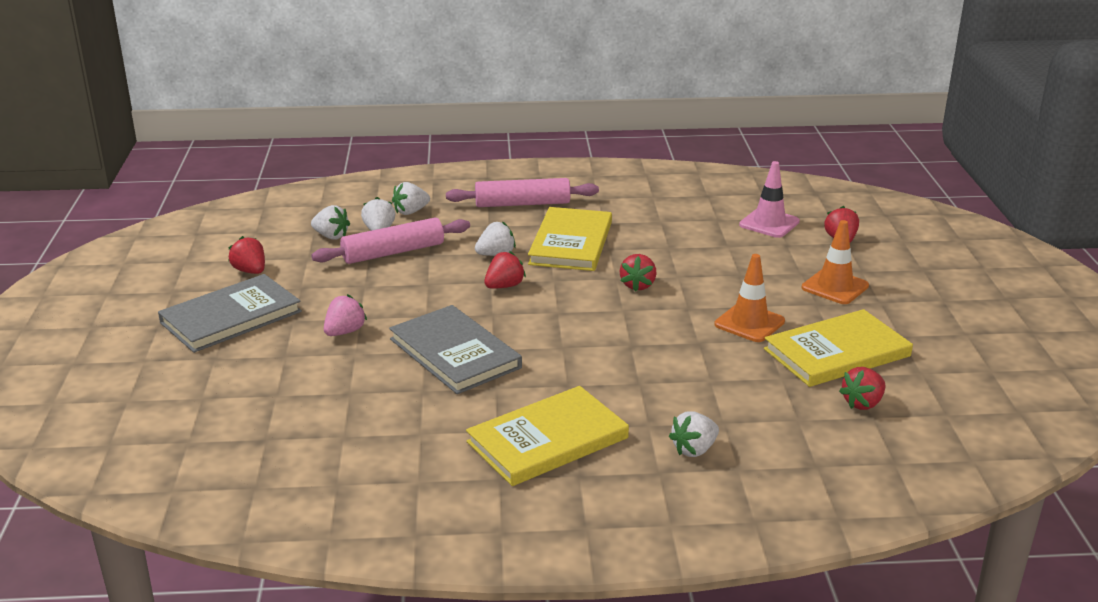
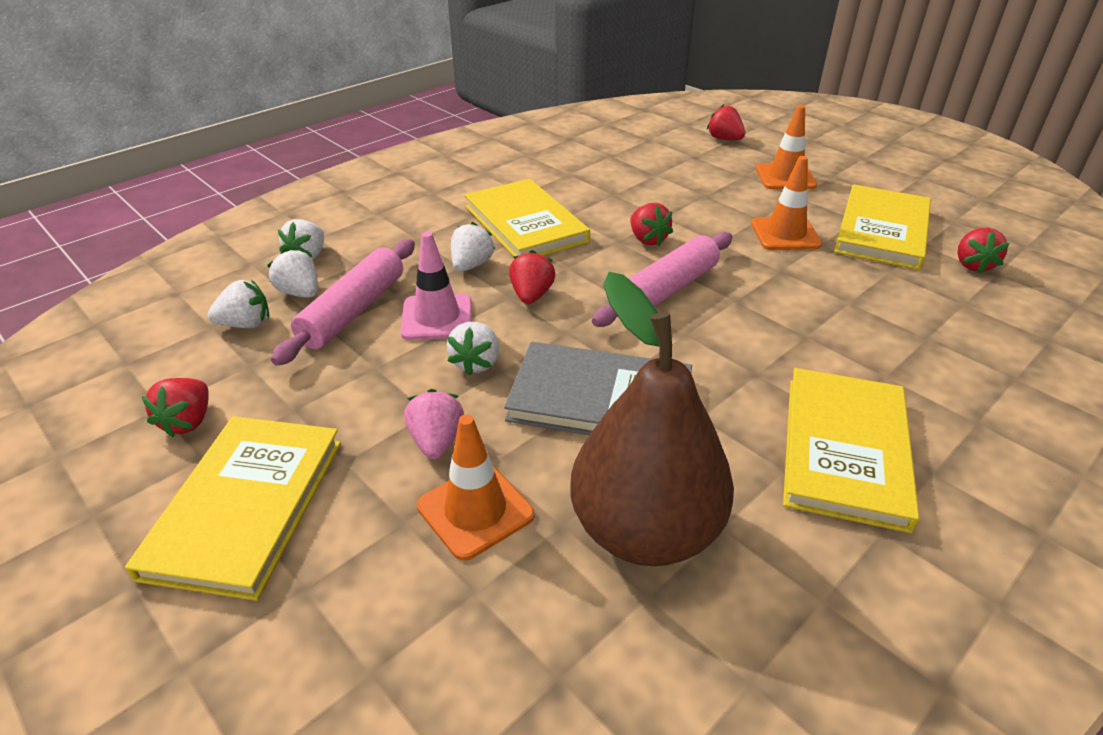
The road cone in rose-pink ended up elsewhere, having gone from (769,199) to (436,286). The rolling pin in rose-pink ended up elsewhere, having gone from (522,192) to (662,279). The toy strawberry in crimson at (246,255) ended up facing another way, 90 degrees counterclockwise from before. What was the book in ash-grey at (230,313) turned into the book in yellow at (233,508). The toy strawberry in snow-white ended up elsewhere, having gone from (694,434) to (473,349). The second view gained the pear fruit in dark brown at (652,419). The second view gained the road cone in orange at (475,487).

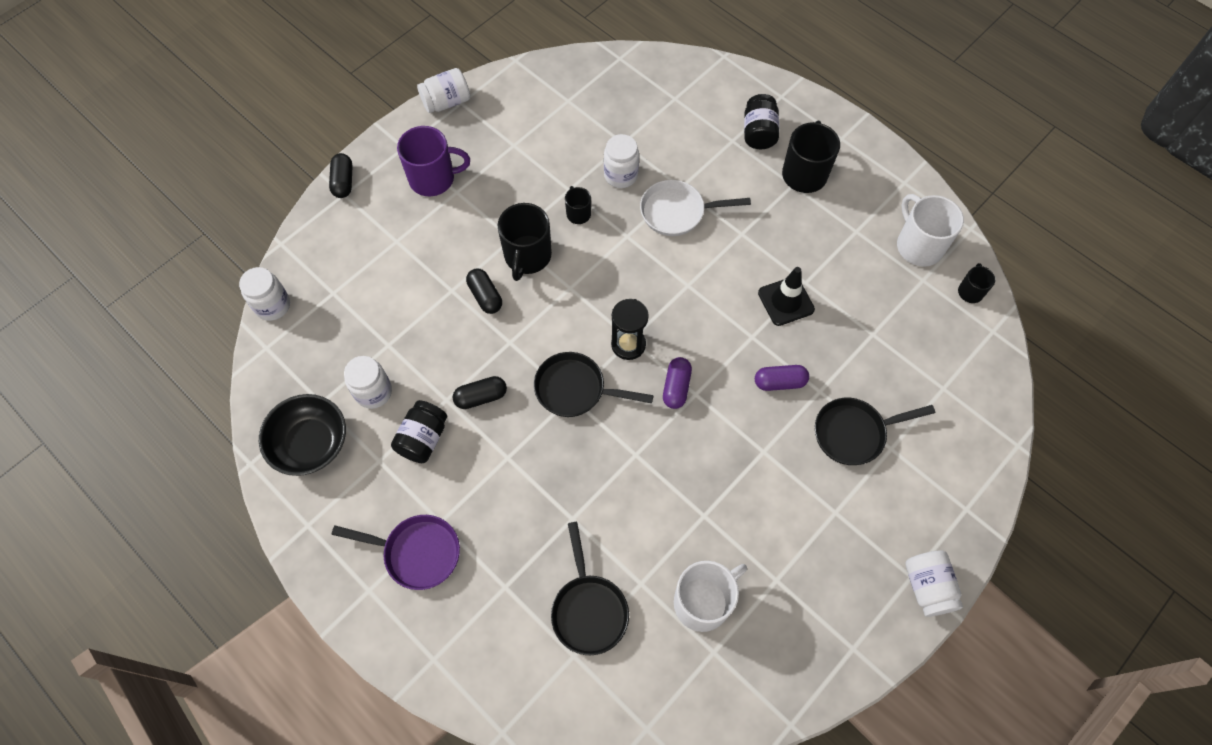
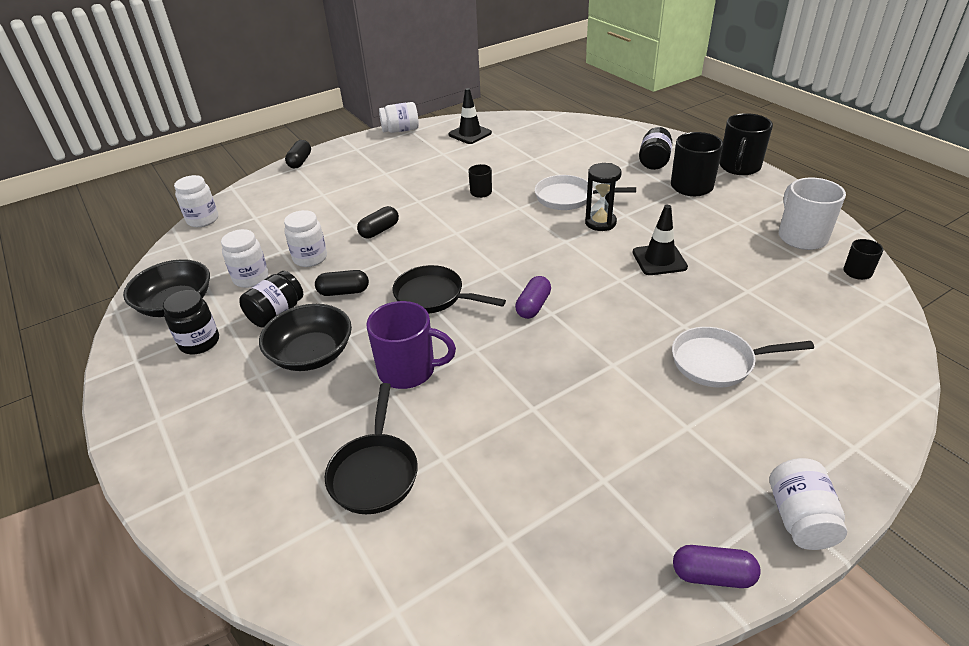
The mug in violet ended up elsewhere, having gone from (433,161) to (411,345). The preserve jar in snow-white ended up elsewhere, having gone from (621,161) to (305,238). The mug in jet-black ended up elsewhere, having gone from (525,242) to (746,144). The pill shape in jet-black at (484,291) ended up facing another way, 60 degrees clockwise from before. The hourglass in jet-black ended up elsewhere, having gone from (630,329) to (603,197). The pill shape in violet ended up elsewhere, having gone from (782,378) to (717,566). What was the pan in jet-black at (875,431) turned into the pan in snow-white at (743,357). The second view lost the pan in violet at (396,552). The second view lost the mug in snow-white at (710,596). The second view gained the road cone in jet-black at (470,116). The second view gained the preserve jar in jet-black at (191,322). The second view gained the bowl in jet-black at (305,337).

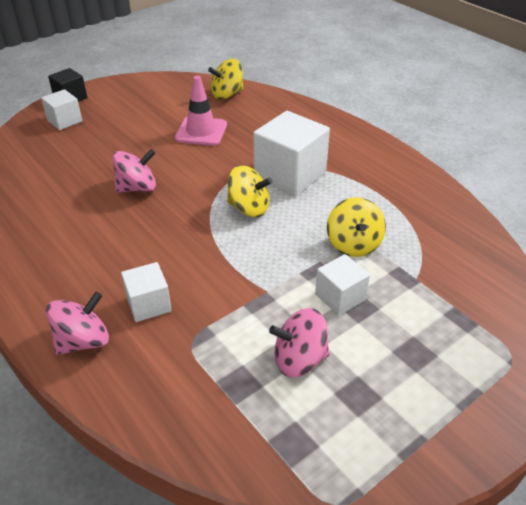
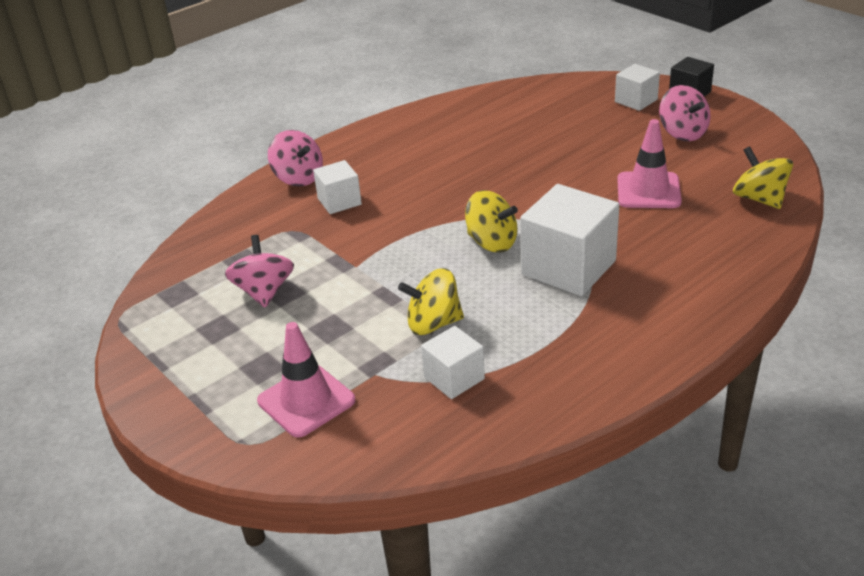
The spinning top in rose-pink ended up elsewhere, having gone from (134,171) to (685,113). The spinning top in yellow at (249,191) ended up facing another way, 75 degrees counterclockwise from before. The solid cube in snow-white ended up elsewhere, having gone from (342,285) to (453,362). The second view gained the road cone in rose-pink at (306,379).

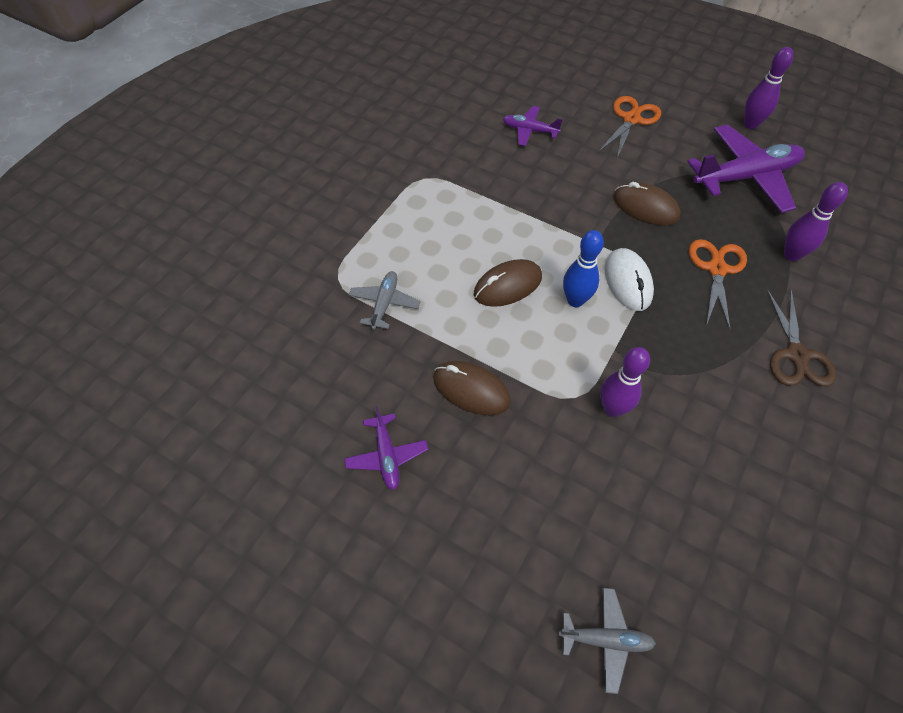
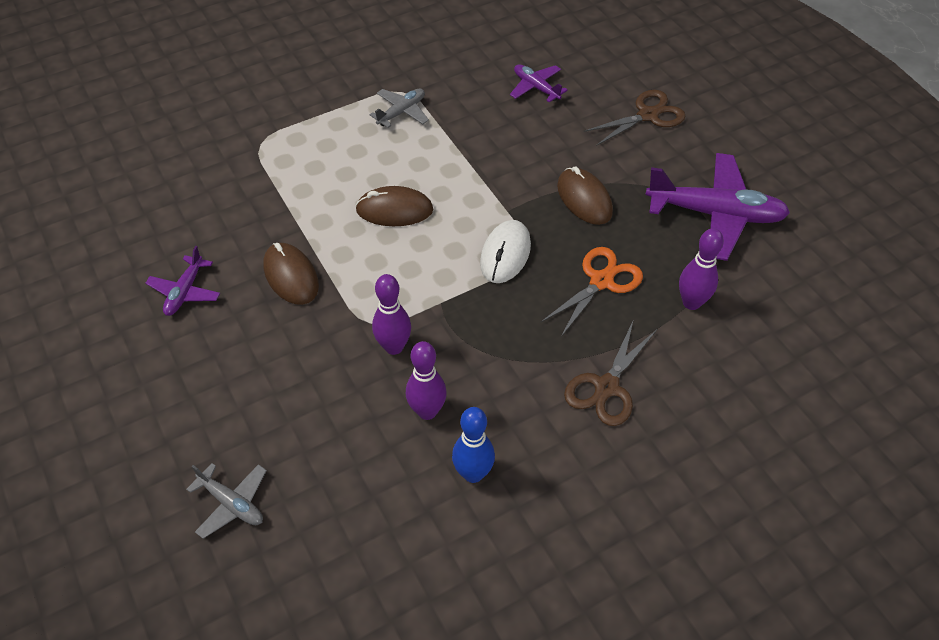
The skittle in violet ended up elsewhere, having gone from (769,88) to (426,380). What was the shears in orange at (630,127) turned into the shears in dark brown at (634,118). The skittle in royal blue ended up elsewhere, having gone from (583,268) to (473,445). The toy plane in ash-grey ended up elsewhere, having gone from (385,300) to (399,108).

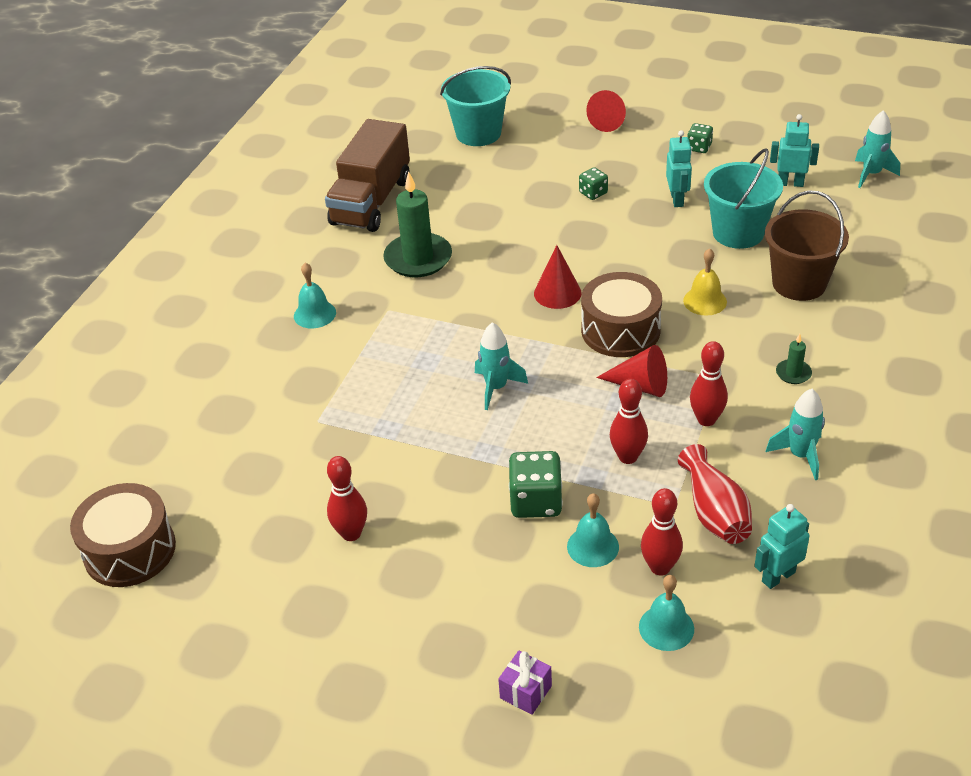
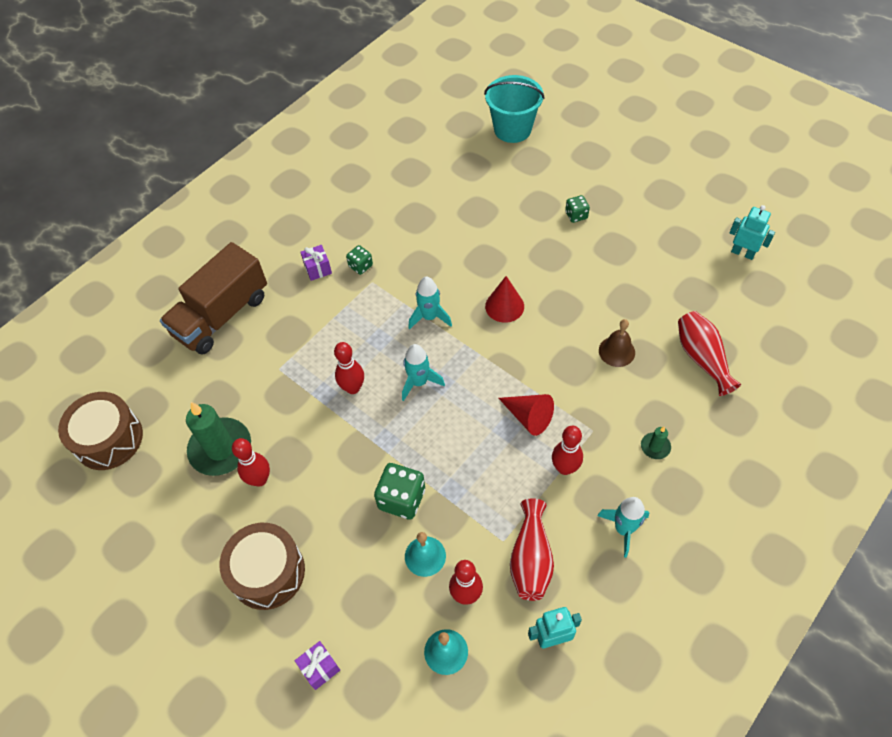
The second view lost the cone in crimson at (606,111). The spaceship in teal ended up elsewhere, having gone from (877,149) to (430,303). The lorry in dark brown ended up elsewhere, having gone from (367,175) to (213,298). The dice in emerald ended up elsewhere, having gone from (700,138) to (359,260). The second view lost the toy robot in teal at (679,168). The second view lost the pail in teal at (743,198). The pillar candle in emerald ended up elsewhere, having gone from (417,224) to (218,439). Where the pail in dark brown stood at (807,245), the flower vase in crimson came to stand at (709,353). What was the school bell in yellow at (705,282) turned into the school bell in dark brown at (617,343). Where the school bell in teal stood at (315,295), the wrapped gift in violet came to stand at (316,263). The drum in dark brown ended up elsewhere, having gone from (621,314) to (262,566). The skittle in crimson ended up elsewhere, having gone from (629,421) to (349,368).

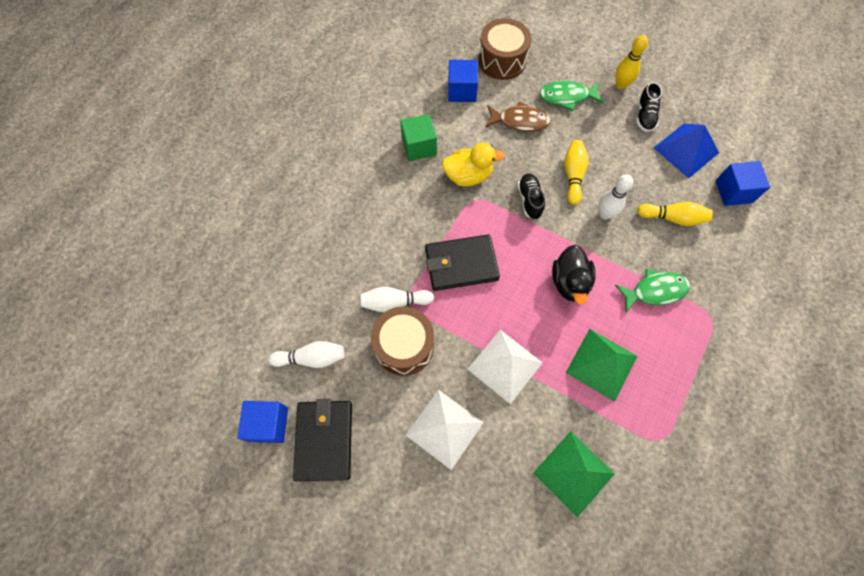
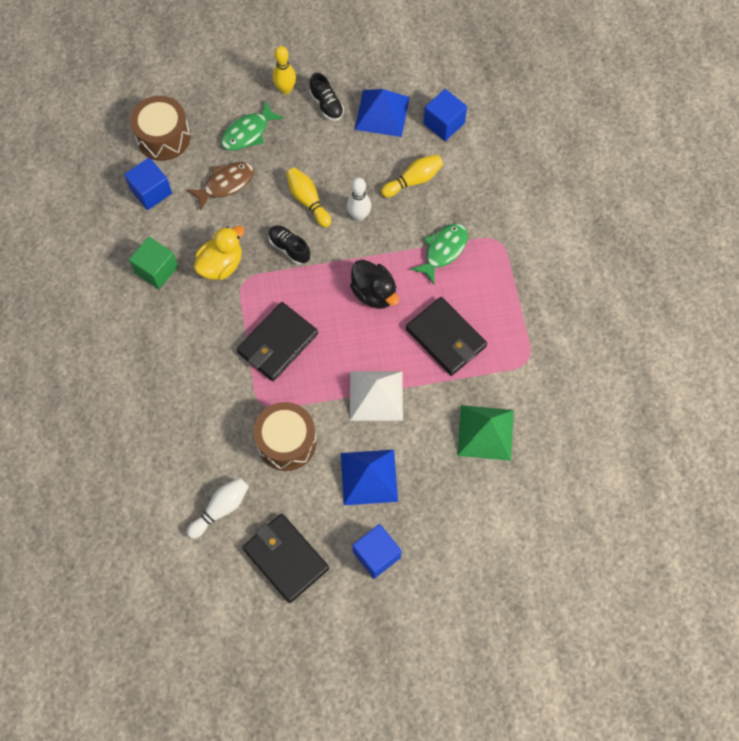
The second view lost the skittle in snow-white at (397,299). Where the solid pyramid in emerald stood at (602,365), the billfold in jet-black came to stand at (446,336). What was the solid pyramid in snow-white at (445,430) turned into the solid pyramid in royal blue at (369,477). The solid cube in royal blue ended up elsewhere, having gone from (262,422) to (377,551).

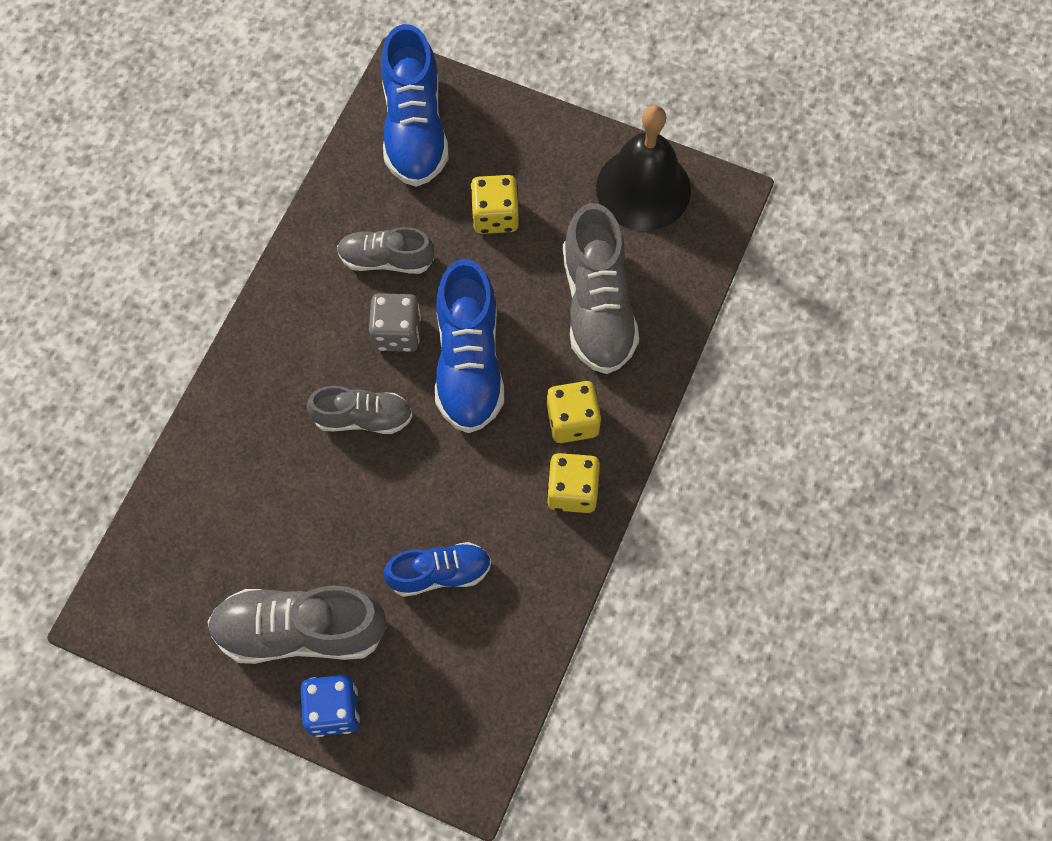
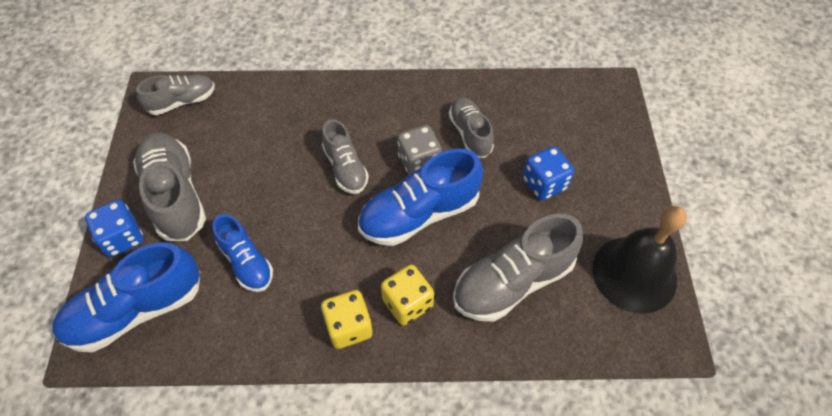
The sneaker in royal blue ended up elsewhere, having gone from (415,105) to (126,297). What was the dice in yellow at (495,204) turned into the dice in royal blue at (548,173). The second view gained the sneaker in ash-grey at (175,94).

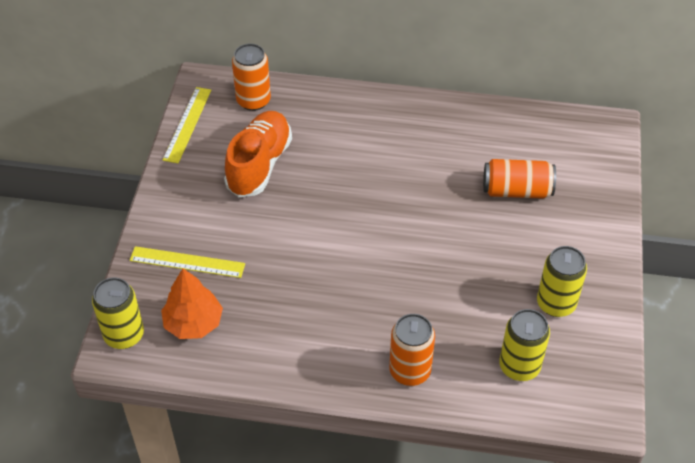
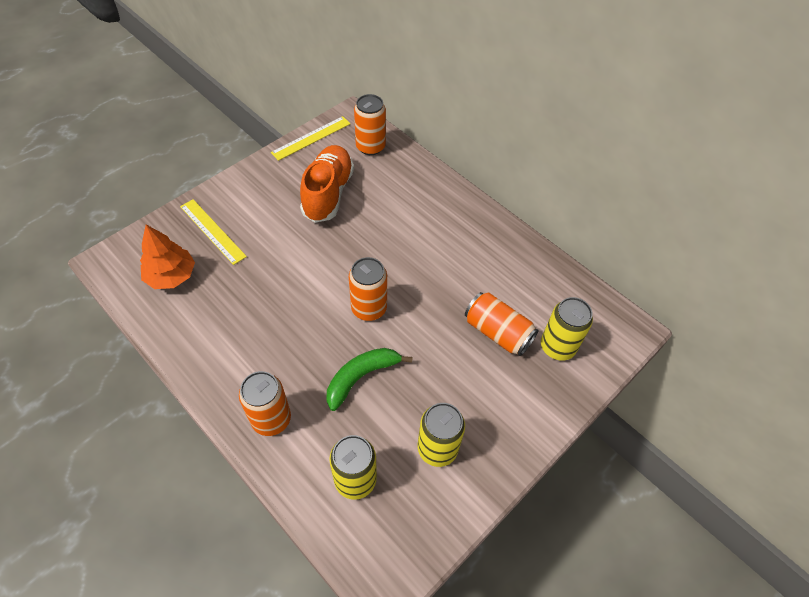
The sneaker in orange at (258,154) ended up facing another way, 45 degrees counterclockwise from before. The can in yellow ended up elsewhere, having gone from (118,313) to (567,329). The second view gained the can in orange at (368,289). The second view gained the banana in emerald at (369,379).

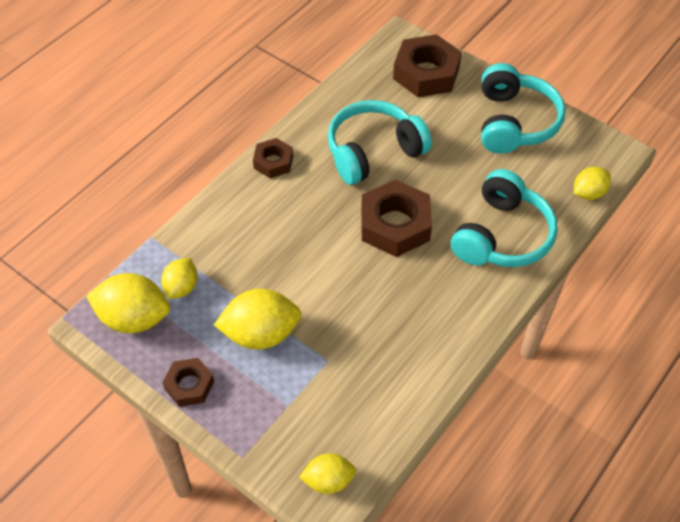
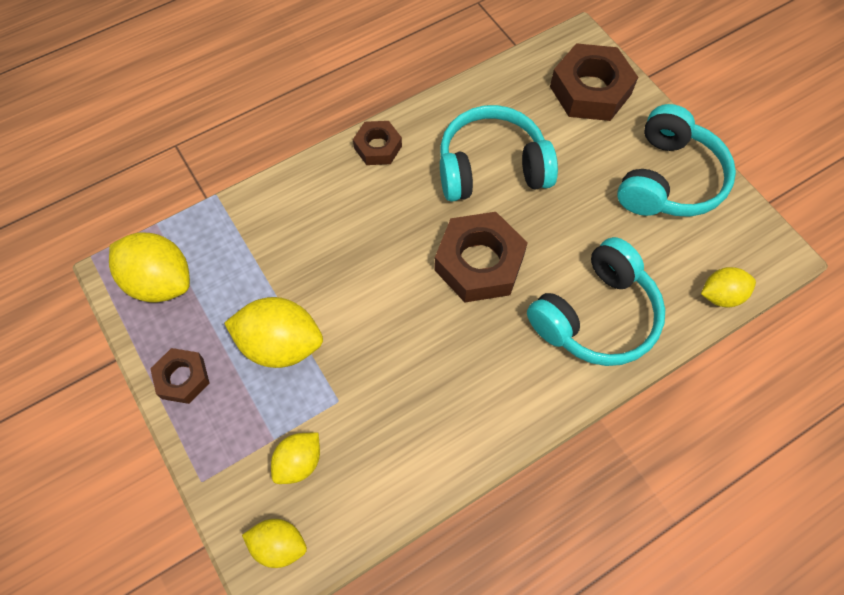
The lemon in yellow ended up elsewhere, having gone from (179,278) to (295,458).

